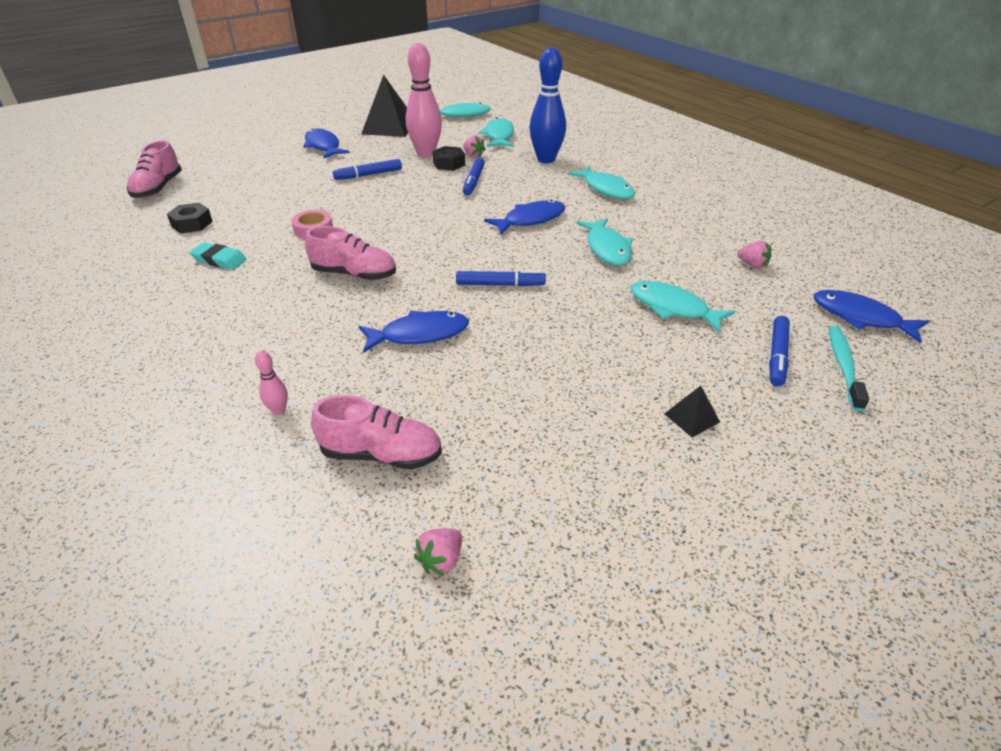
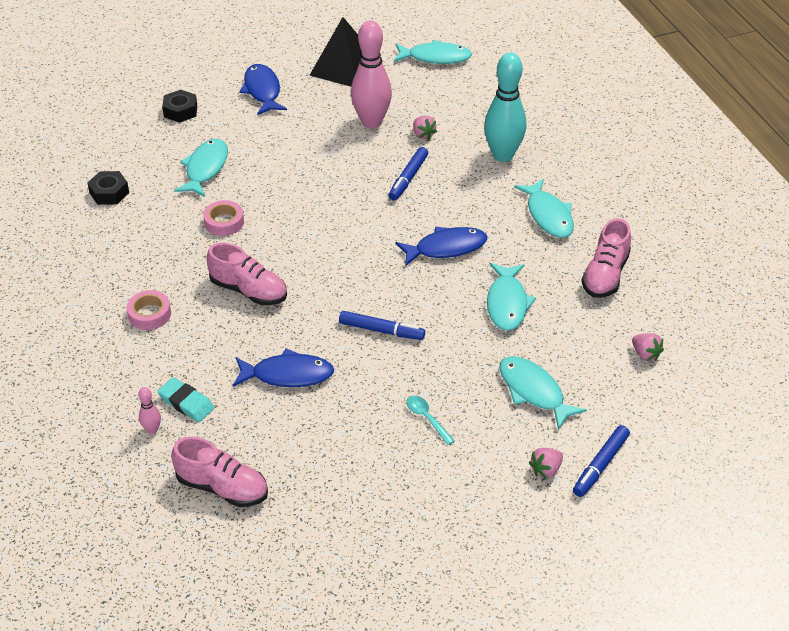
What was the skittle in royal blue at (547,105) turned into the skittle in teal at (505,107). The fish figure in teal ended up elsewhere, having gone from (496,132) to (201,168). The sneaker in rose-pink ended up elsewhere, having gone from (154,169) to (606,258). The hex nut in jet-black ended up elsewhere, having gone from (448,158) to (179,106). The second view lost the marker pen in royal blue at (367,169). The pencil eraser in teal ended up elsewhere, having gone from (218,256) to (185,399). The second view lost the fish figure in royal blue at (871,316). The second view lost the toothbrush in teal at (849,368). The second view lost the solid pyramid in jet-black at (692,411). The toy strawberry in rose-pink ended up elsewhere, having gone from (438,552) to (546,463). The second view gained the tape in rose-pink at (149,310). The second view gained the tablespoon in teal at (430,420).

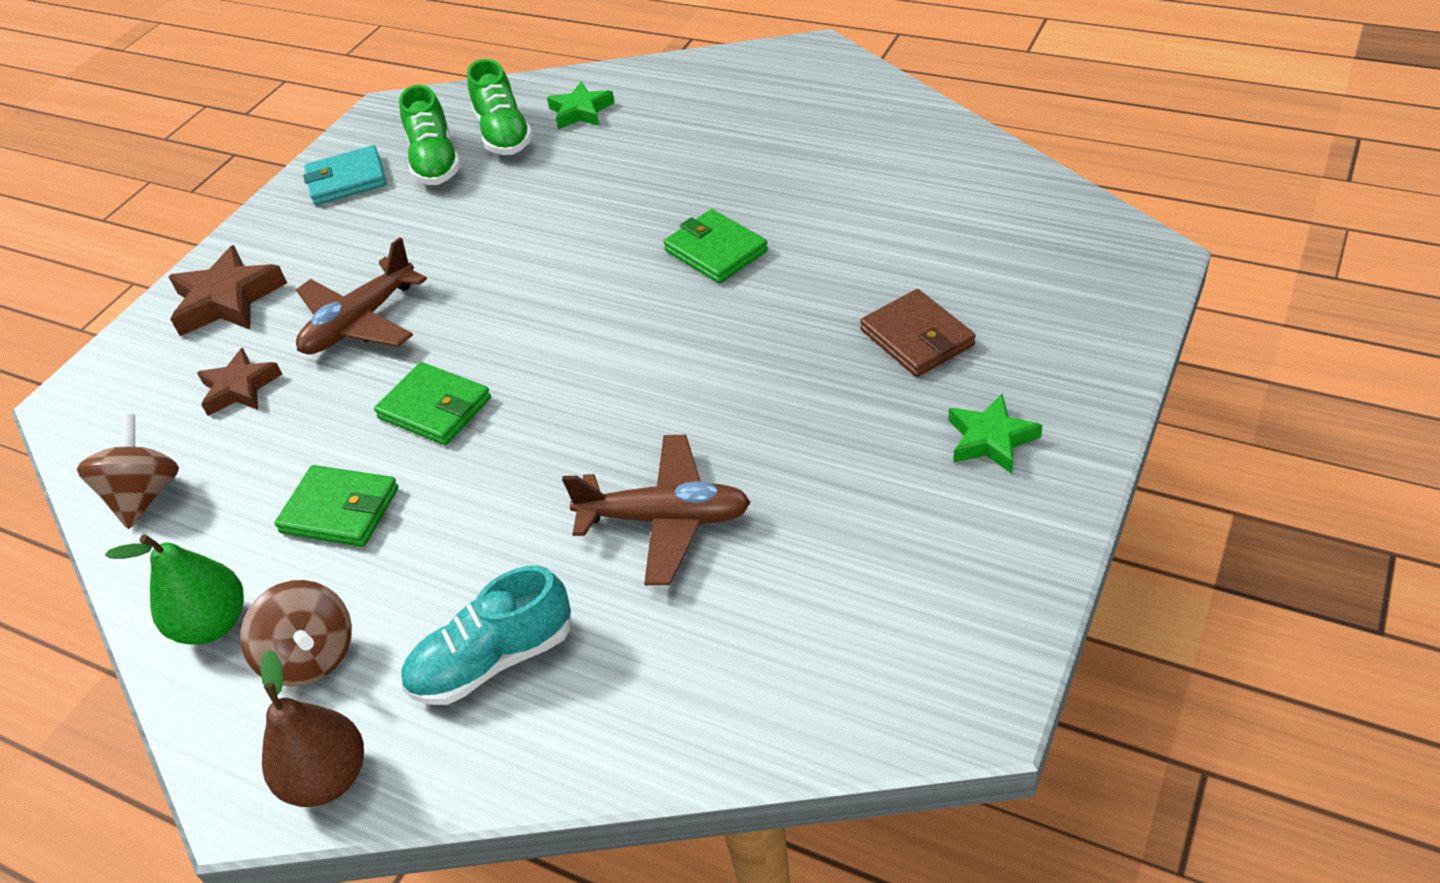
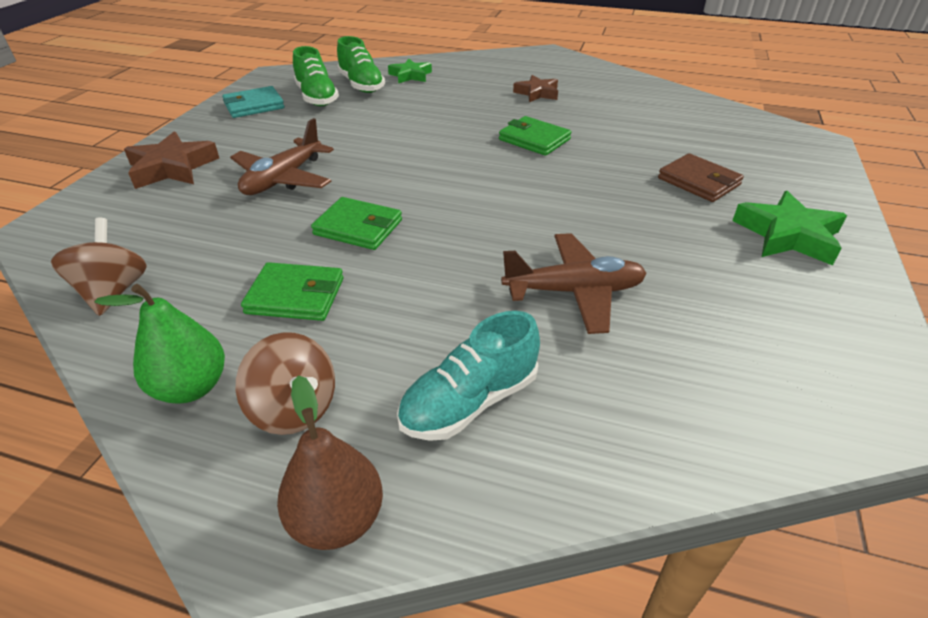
The five-pointed star in dark brown ended up elsewhere, having gone from (239,382) to (535,88). The size of the five-pointed star in emerald at (995,434) changed by a factor of 1.51.

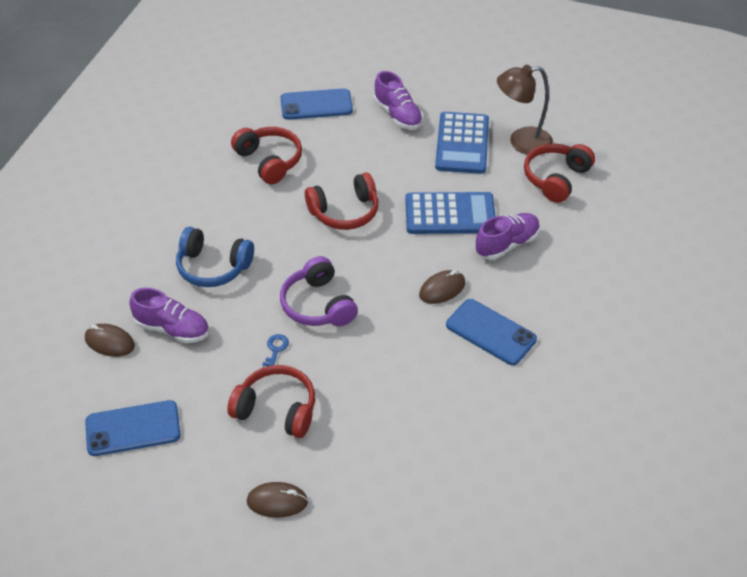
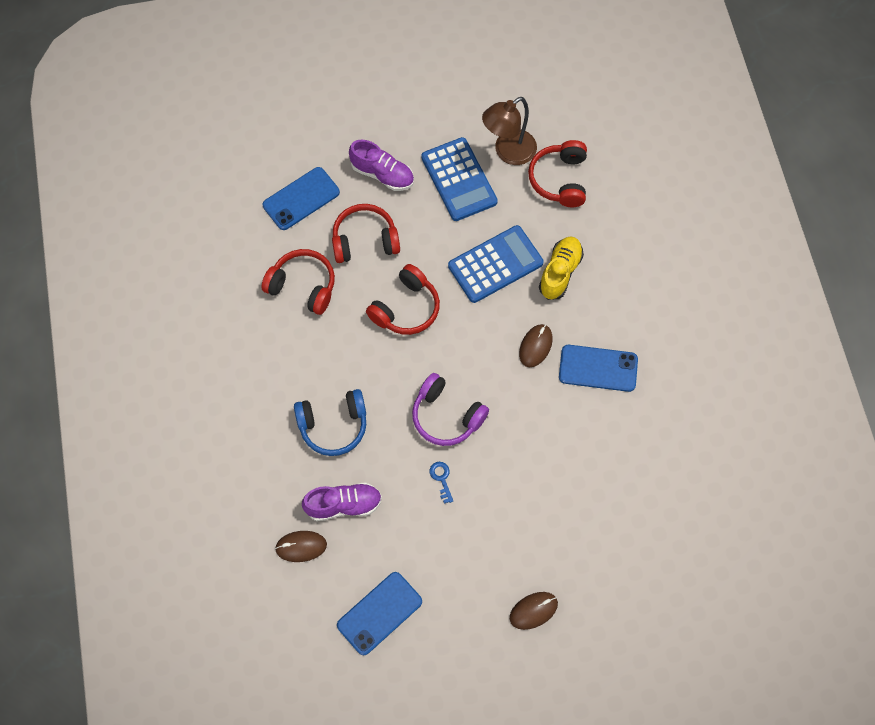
What was the sneaker in violet at (507,236) turned into the sneaker in yellow at (561,268). The headphones in crimson ended up elsewhere, having gone from (271,401) to (366,233).

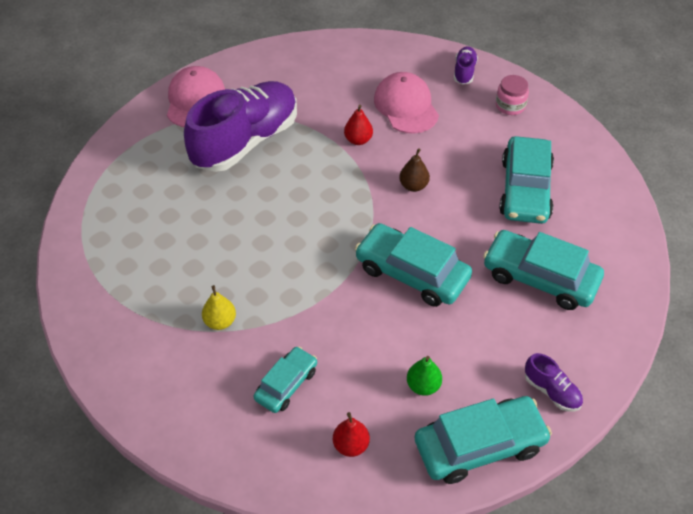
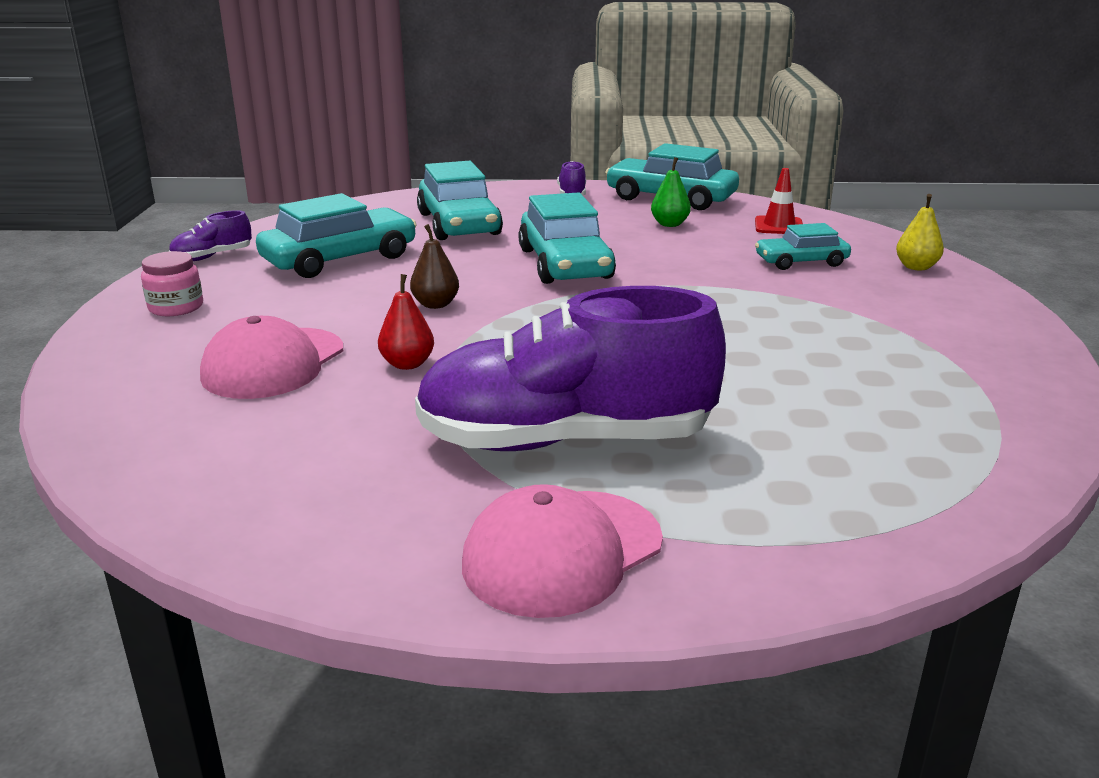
The sneaker in violet ended up elsewhere, having gone from (466,65) to (210,235). The pear fruit in yellow ended up elsewhere, having gone from (219,307) to (920,232). Where the pear fruit in crimson stood at (351,434), the road cone in crimson came to stand at (779,201).

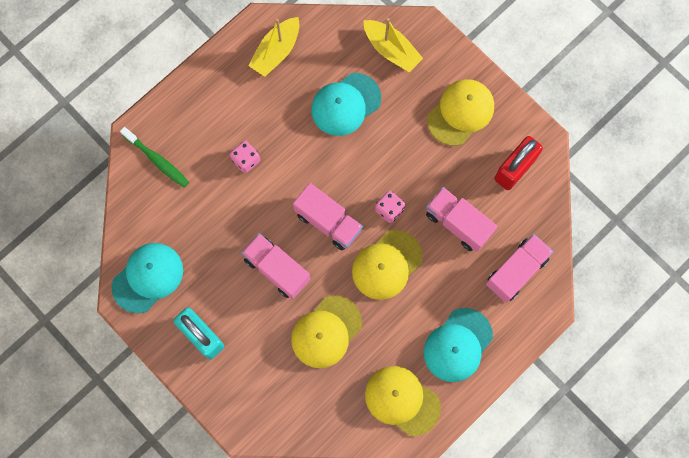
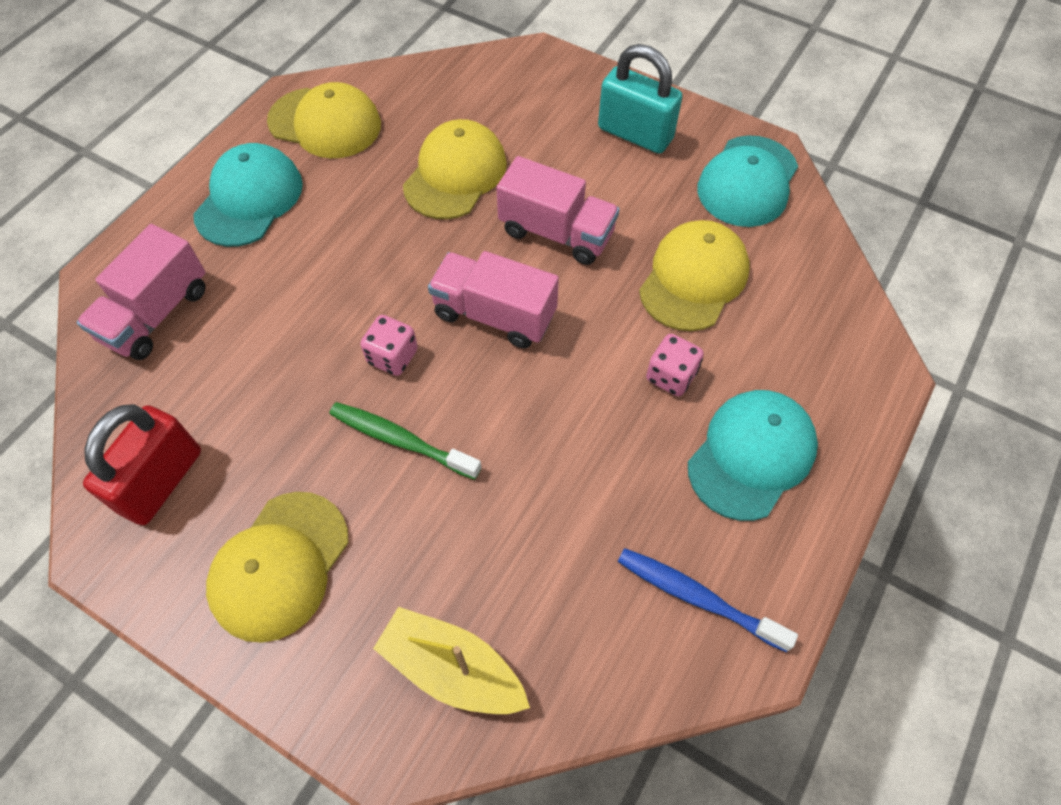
Where the boat in yellow stood at (274,47), the toothbrush in royal blue came to stand at (708,600). The cap in teal ended up elsewhere, having gone from (346,104) to (753,455). The toothbrush in emerald ended up elsewhere, having gone from (154,157) to (405,441). The second view lost the lorry in rose-pink at (461,219). The cap in yellow ended up elsewhere, having gone from (387,265) to (694,275).

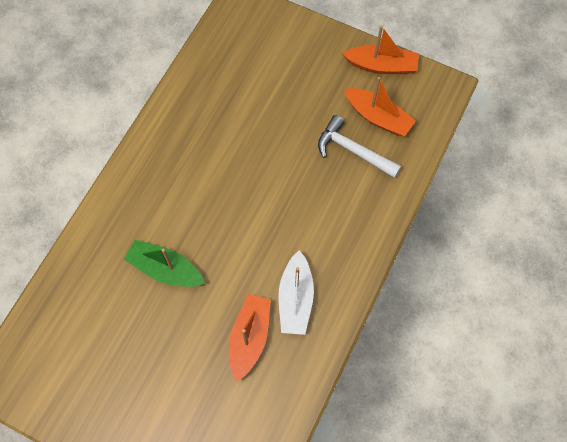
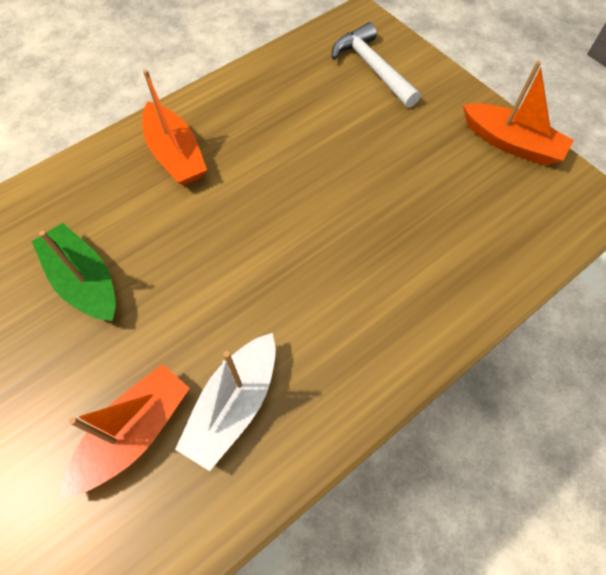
The boat in orange ended up elsewhere, having gone from (380,106) to (174,127). The claw hammer in snow-white ended up elsewhere, having gone from (359,146) to (376,65).

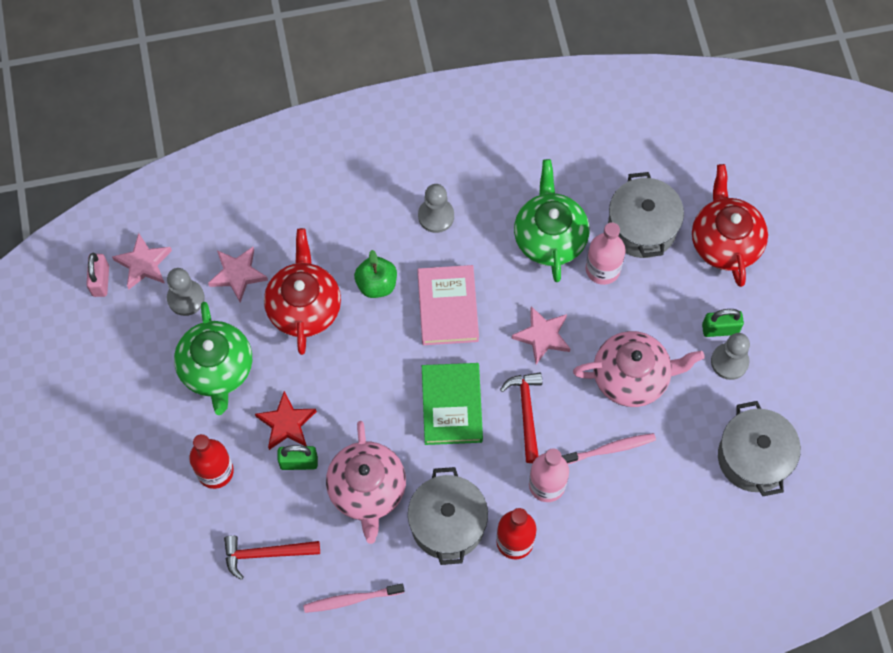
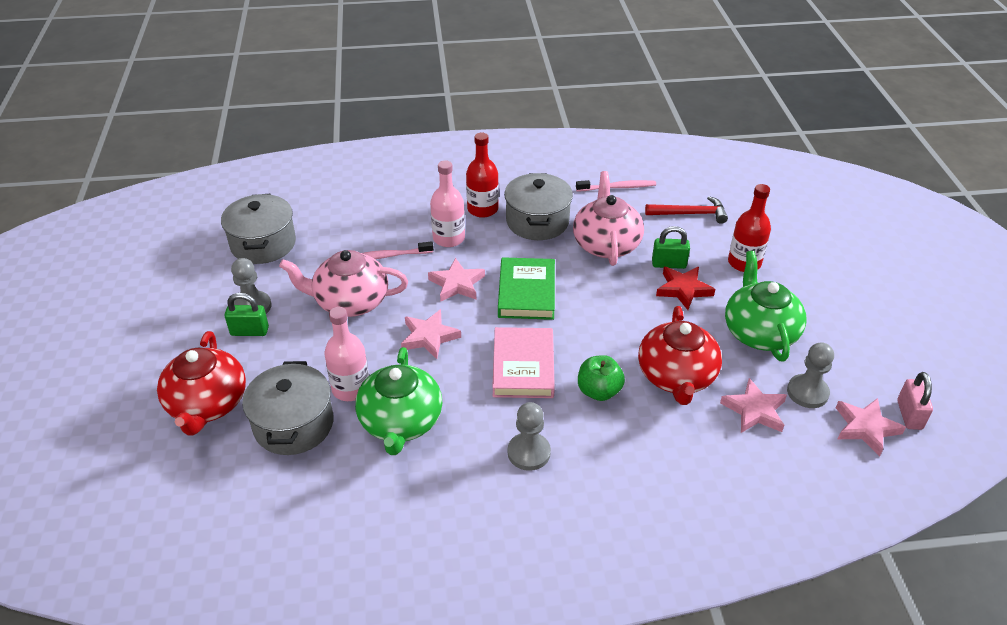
Where the claw hammer in crimson stood at (521,417), the five-pointed star in rose-pink came to stand at (456,280).

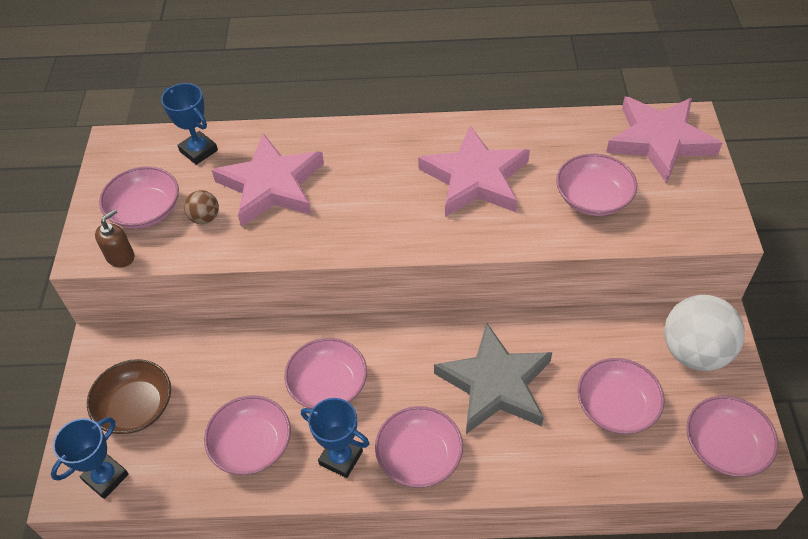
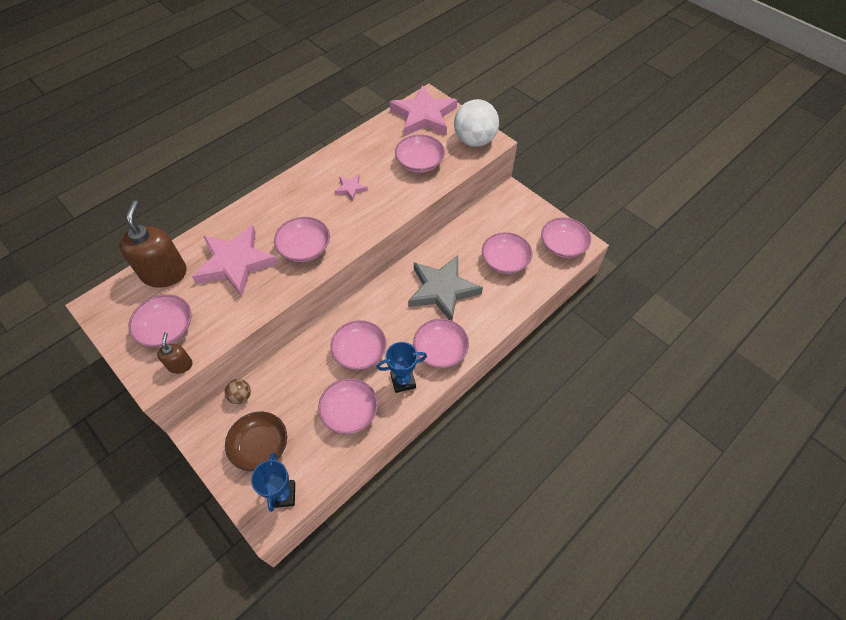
Where the trophy in royal blue stood at (189,124), the pump bottle in dark brown came to stand at (152,244). The size of the five-pointed star in rose-pink at (474,171) changed by a factor of 0.44. The sphere in dark brown ended up elsewhere, having gone from (201,207) to (237,391). The sphere in snow-white ended up elsewhere, having gone from (704,333) to (476,123). The second view gained the bowl in rose-pink at (302,239).

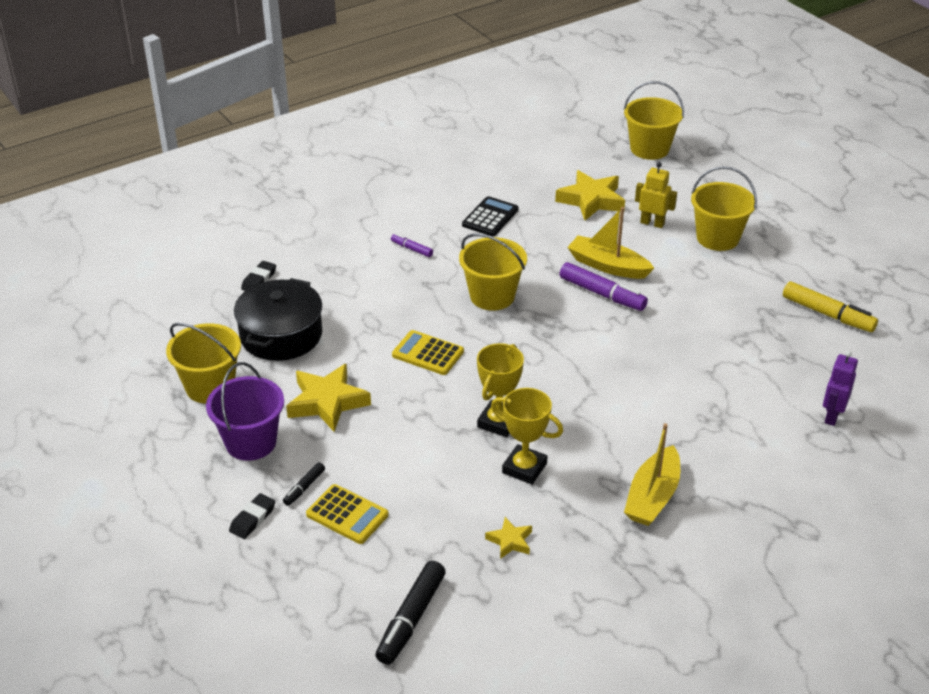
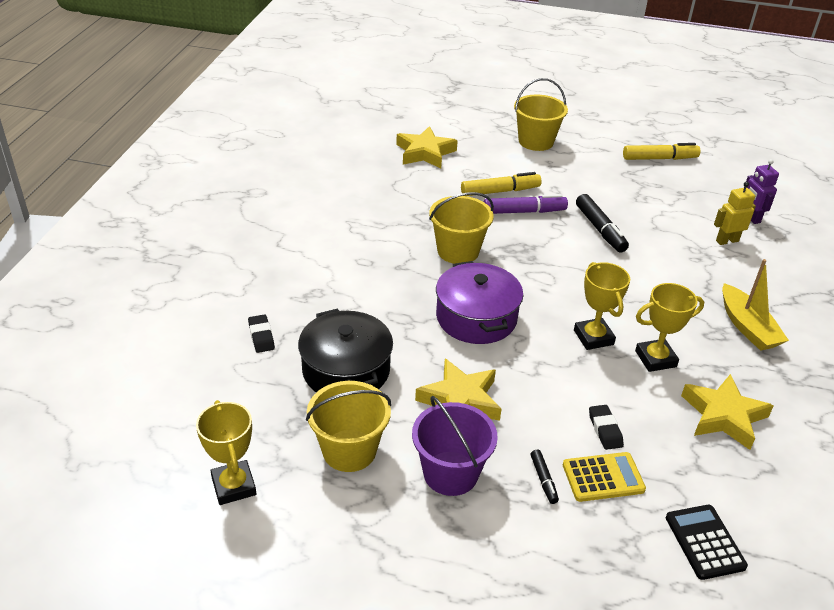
The second view lost the pail in yellow at (653,120). The toy robot in yellow ended up elsewhere, having gone from (656,195) to (735,213). The calculator in jet-black ended up elsewhere, having gone from (490,216) to (707,542). Where the boat in yellow stood at (610,243), the marker pen in yellow came to stand at (501,184). The second view lost the marker pen in violet at (412,245). Where the calculator in yellow stood at (428,352), the pot in violet came to stand at (479,302). The pencil eraser in jet-black ended up elsewhere, having gone from (252,516) to (606,427). The size of the five-pointed star in yellow at (508,538) changed by a factor of 1.94. The marker pen in jet-black ended up elsewhere, having gone from (410,613) to (602,223). The second view gained the trophy in yellow at (226,452).

